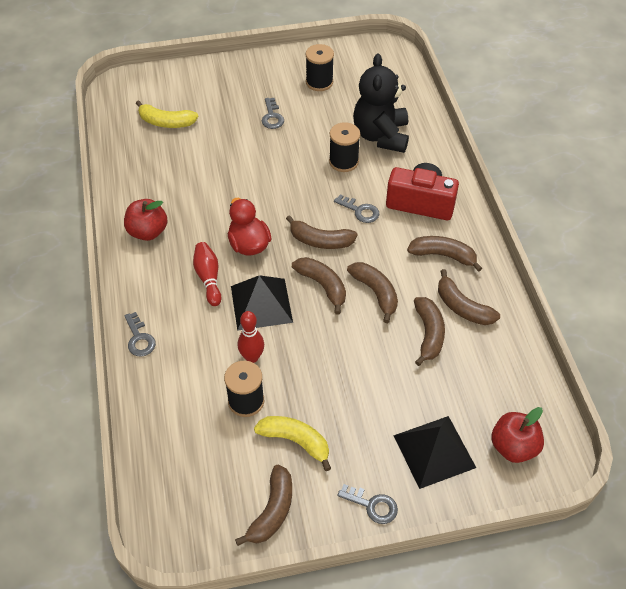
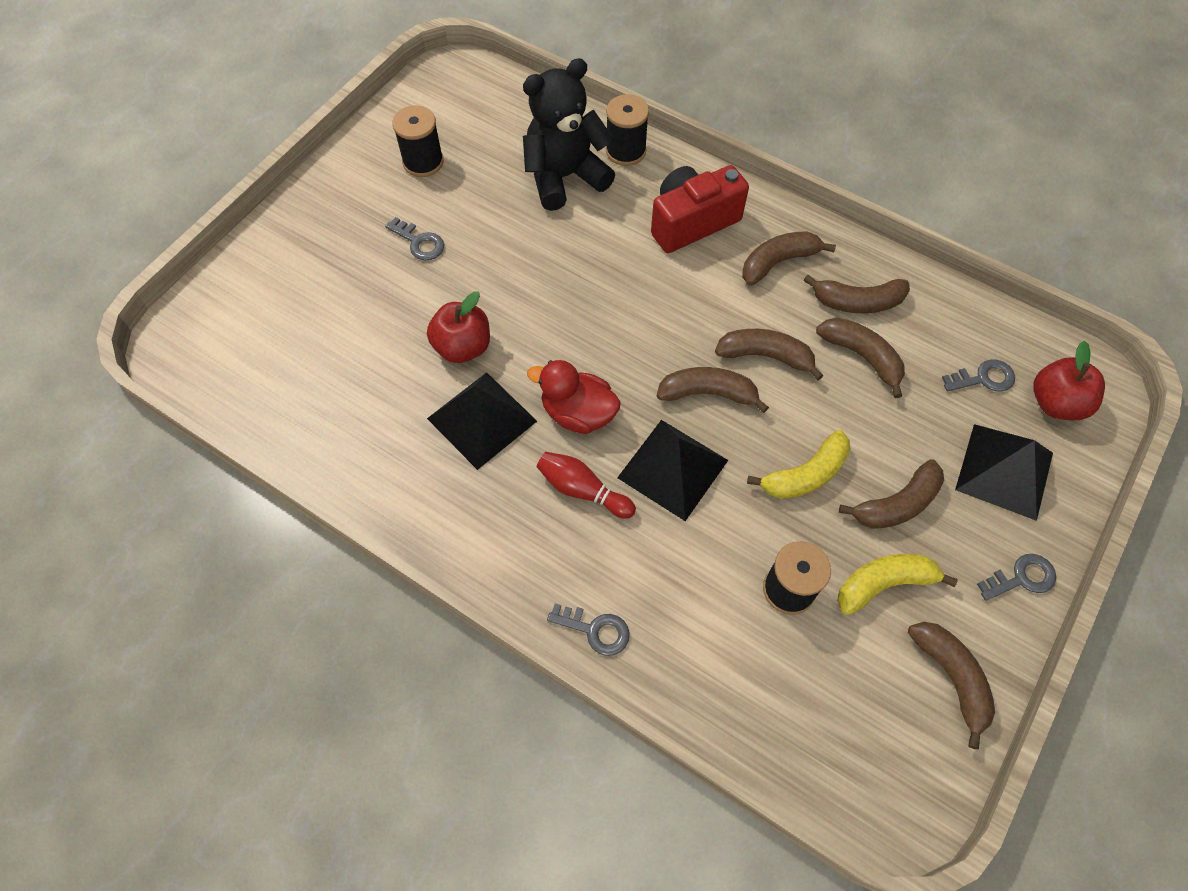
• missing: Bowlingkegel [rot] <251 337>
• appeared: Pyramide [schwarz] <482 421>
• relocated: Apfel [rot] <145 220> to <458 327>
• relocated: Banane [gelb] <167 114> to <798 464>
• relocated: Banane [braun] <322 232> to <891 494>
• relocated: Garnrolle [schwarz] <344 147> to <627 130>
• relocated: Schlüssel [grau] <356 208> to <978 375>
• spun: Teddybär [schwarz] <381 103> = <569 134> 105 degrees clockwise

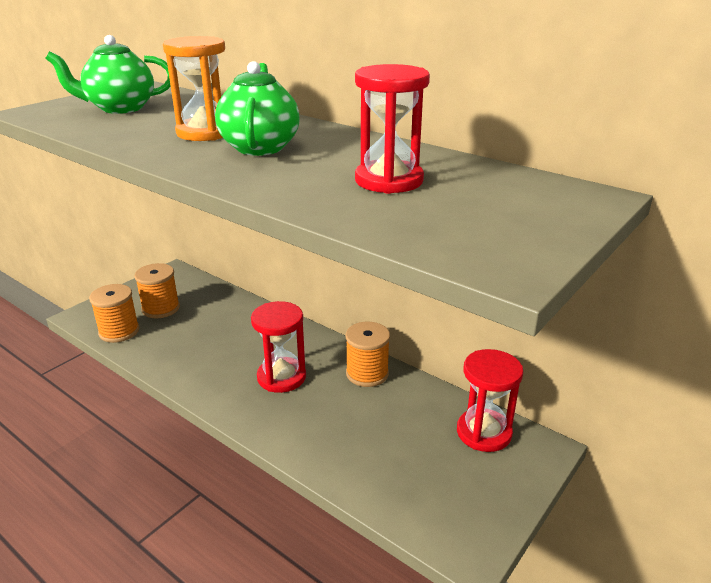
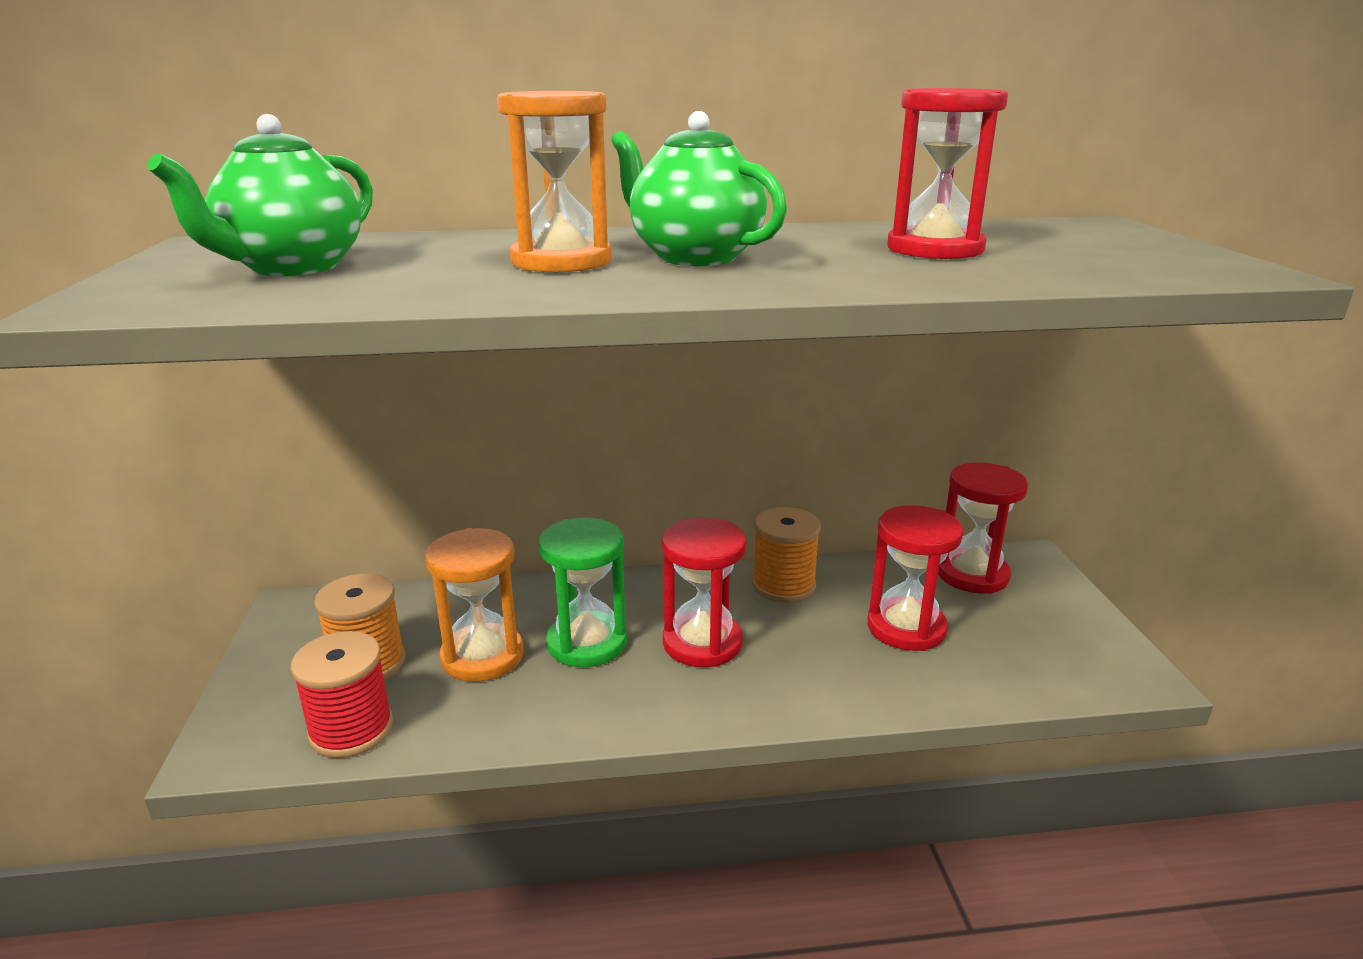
• appeared: Sanduhr [orange] <474 605>
• appeared: Sanduhr [grün] <583 592>
• appeared: Sanduhr [rot] <915 578>
• colour: Garnrolle [orange] <114 313> to Garnrolle [rot] <342 694>

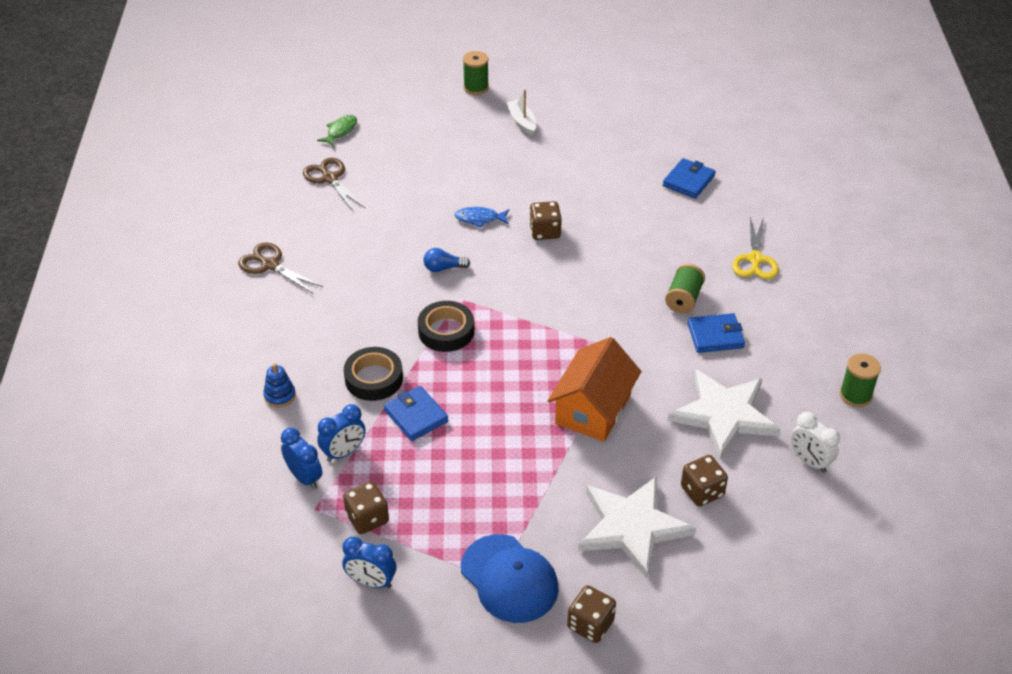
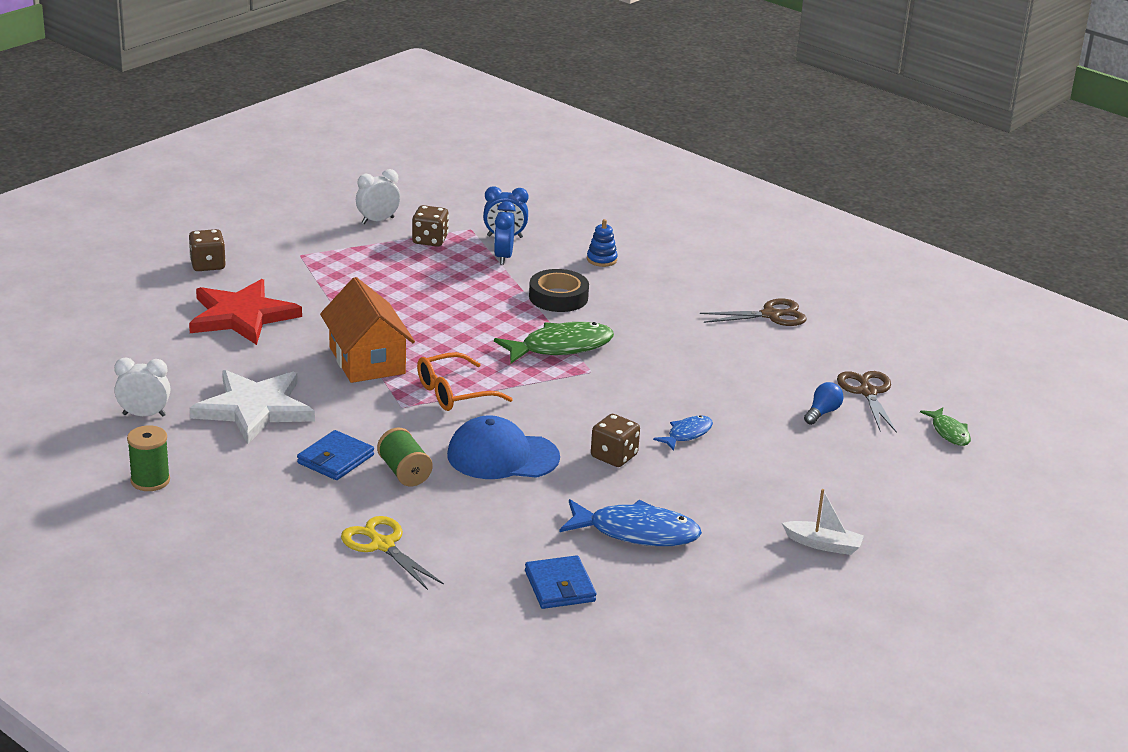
• missing: Geldbörse [blau] <416 413>
• missing: Garnrolle [grün] <476 73>
• missing: Spielwürfel [braun] <704 481>
• appeared: Brille [orange] <465 381>
• appeared: Fisch [blau] <630 522>
• relocated: Glühbirne [blau] <447 260> to <824 403>
• relocated: Kappe [blau] <510 578> to <503 447>
• exchanged: Klebeband [schwarz] <446 326> to Fisch [grün] <554 342>
• colour: Wecker [blau] <370 562> to Wecker [weiß] <378 196>
• colour: Stern [weiß] <637 527> to Stern [rot] <245 312>
• spun: Schere [braun] <334 185> = <867 402> 105 degrees counterclockwise

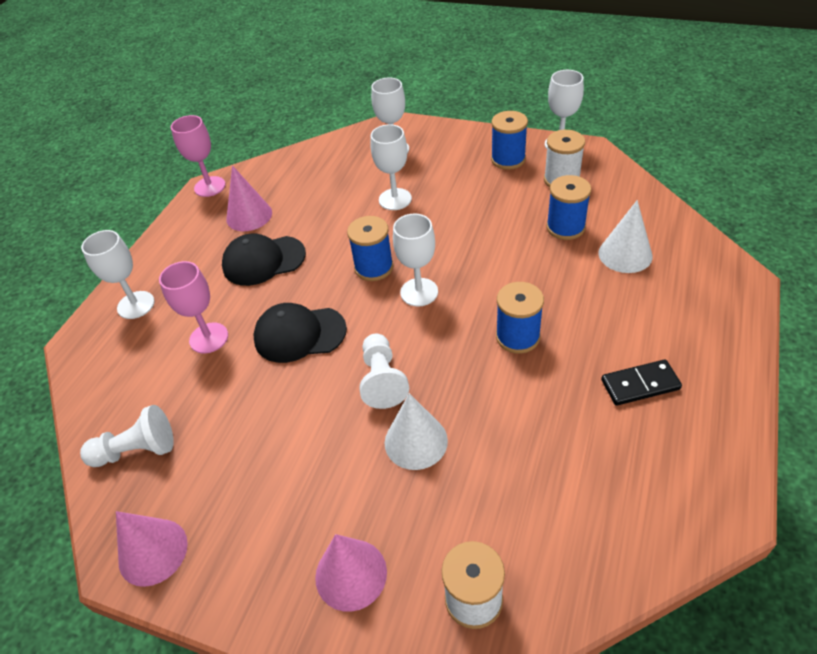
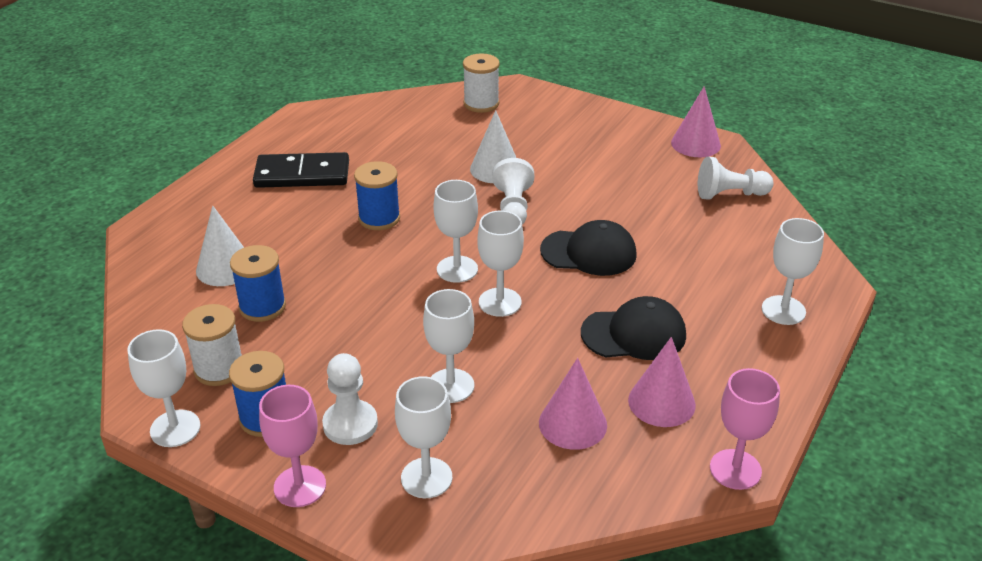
• appeared: Bauer [weiß] <350 399>
• relocated: Kelch [rosa] <193 307> to <292 446>
• relocated: Kegel [rosa] <351 573> to <573 404>
• exchanged: Garnrolle [blau] <370 248> to Kelch [weiß] <500 264>
• size: Dominostein [schwarz] <641 382> = <301 170> x1.57

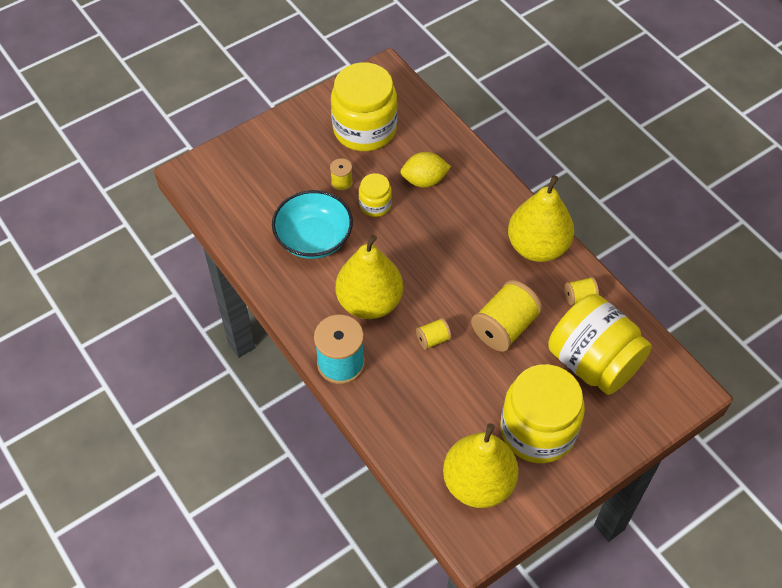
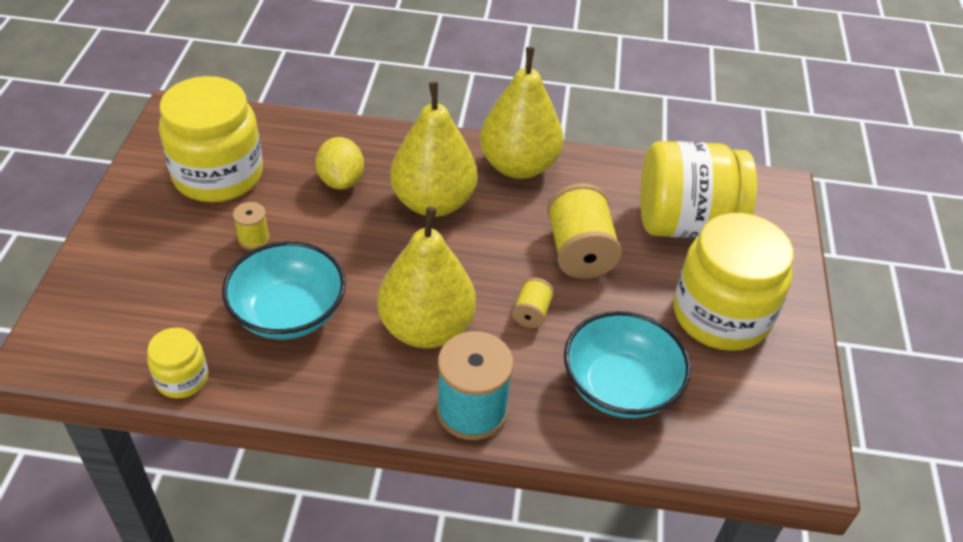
• missing: Garnrolle [gelb] <581 291>
• appeared: Schüssel [türkis] <627 364>
• relocated: Einmachglas [gelb] <375 195> to <177 363>
• relocated: Birne [gelb] <481 465> to <433 149>
• spun: Zitrone [gelb] <425 170> = <339 163> 45 degrees counterclockwise

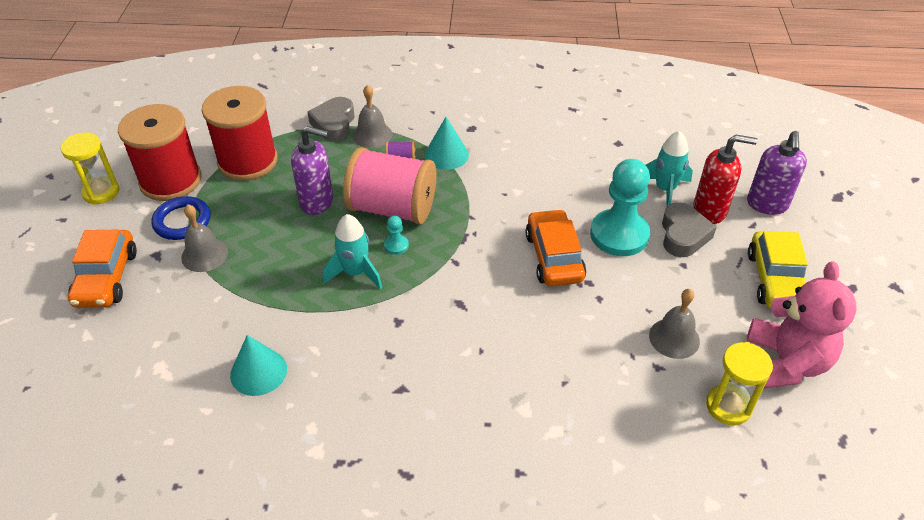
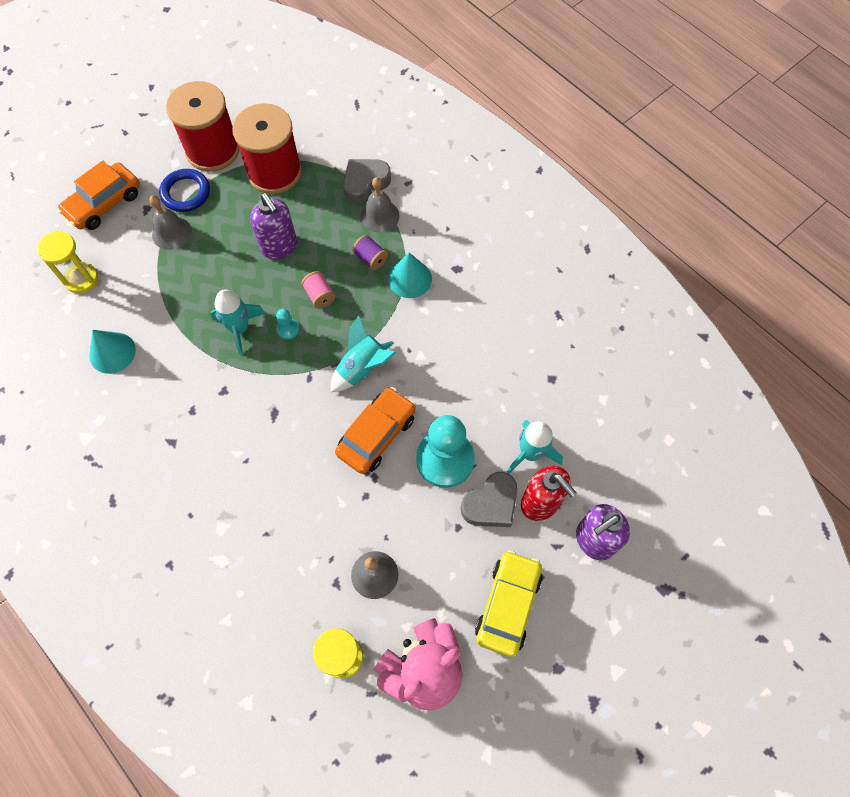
• appeared: Rakete [türkis] <363 353>
• relocated: Sanduhr [gelb] <90 169> to <67 262>
• spun: Auto [gelb] <778 269> = <509 603> 150 degrees clockwise
• size: Garnrolle [rosa] <390 185> = <318 289> x0.40

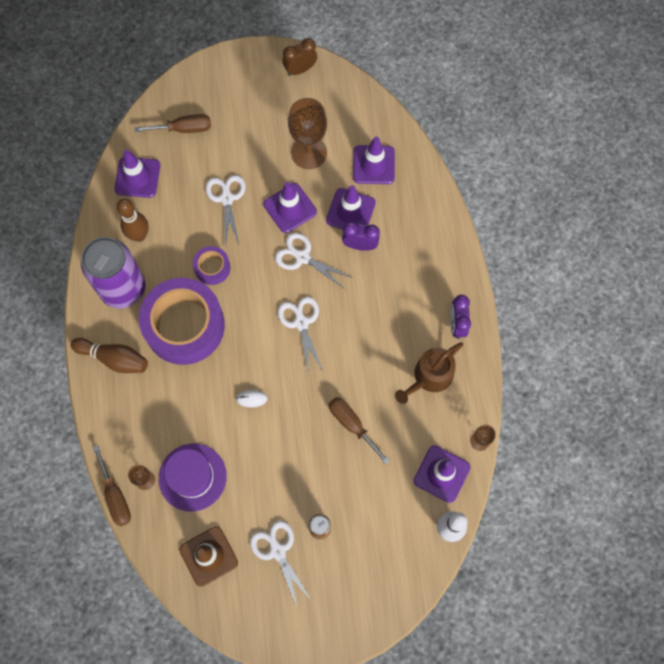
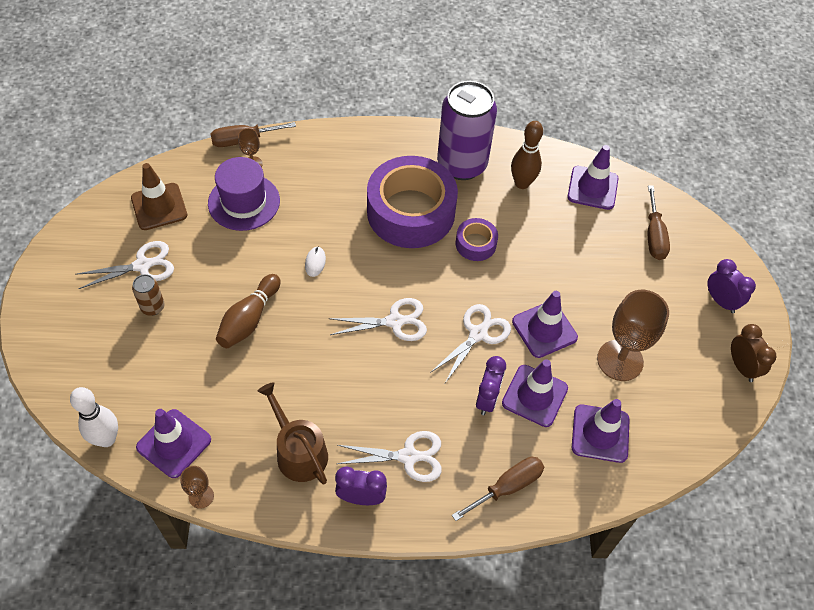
• appeared: Wecker [lila] <731 286>
• relocated: Bowlingkegel [braun] <109 355> to <248 311>
• relocated: Schere [weiß] <225 210> to <389 456>
• relocated: Schraubenzieher [braun] <359 430> to <498 489>

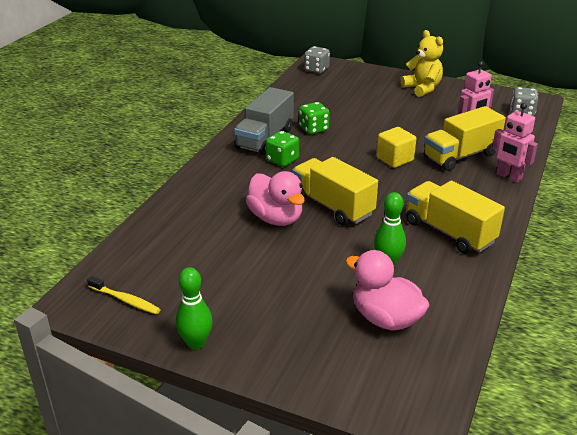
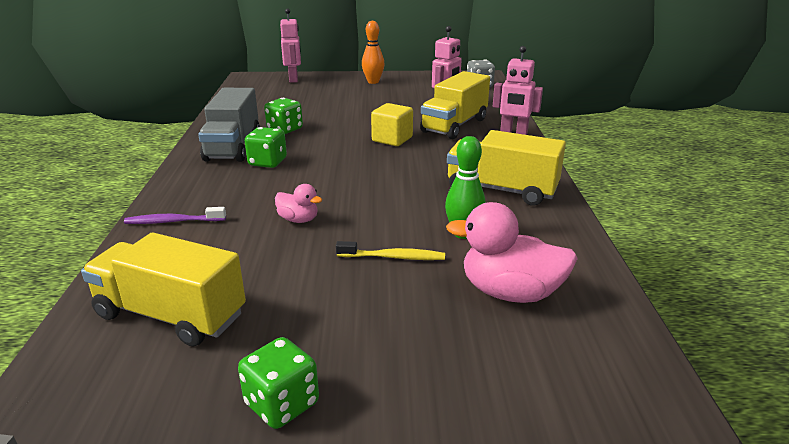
• missing: Spielwürfel [grau] <317 60>
• appeared: Zahnbürste [lila] <175 215>
• appeared: Roboter [rosa] <290 45>
• relocated: Zahnbürste [gelb] <124 295> to <390 250>
• relocated: Lastwagen [gelb] <335 191> to <163 289>
• exchanged: Bowlingkegel [grün] <194 308> to Spielwürfel [grün] <278 383>
• exchanged: Teddybär [gelb] <422 63> to Bowlingkegel [orange] <373 52>
• size: Ente [rosa] <275 198> = <298 203> x0.53

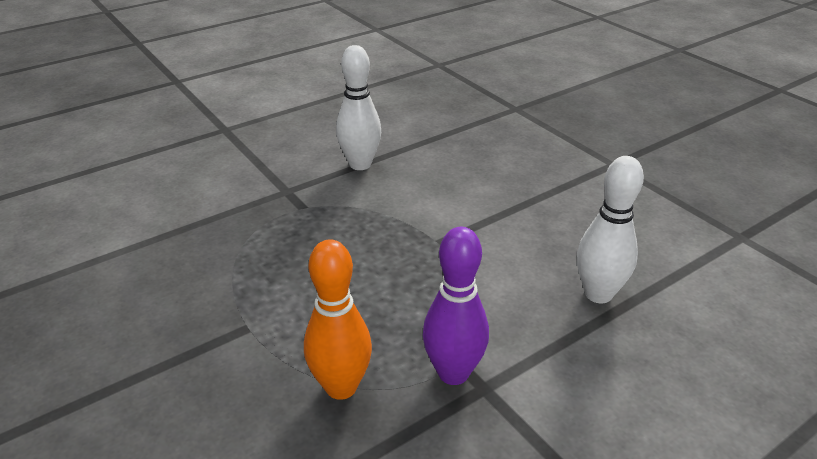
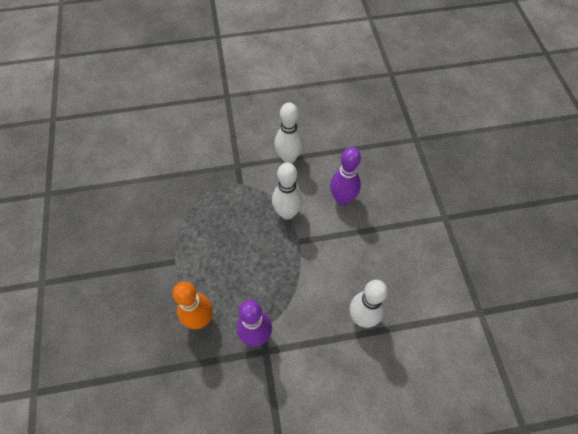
• appeared: Bowlingkegel [weiß] <287 191>
• appeared: Bowlingkegel [lila] <345 176>

